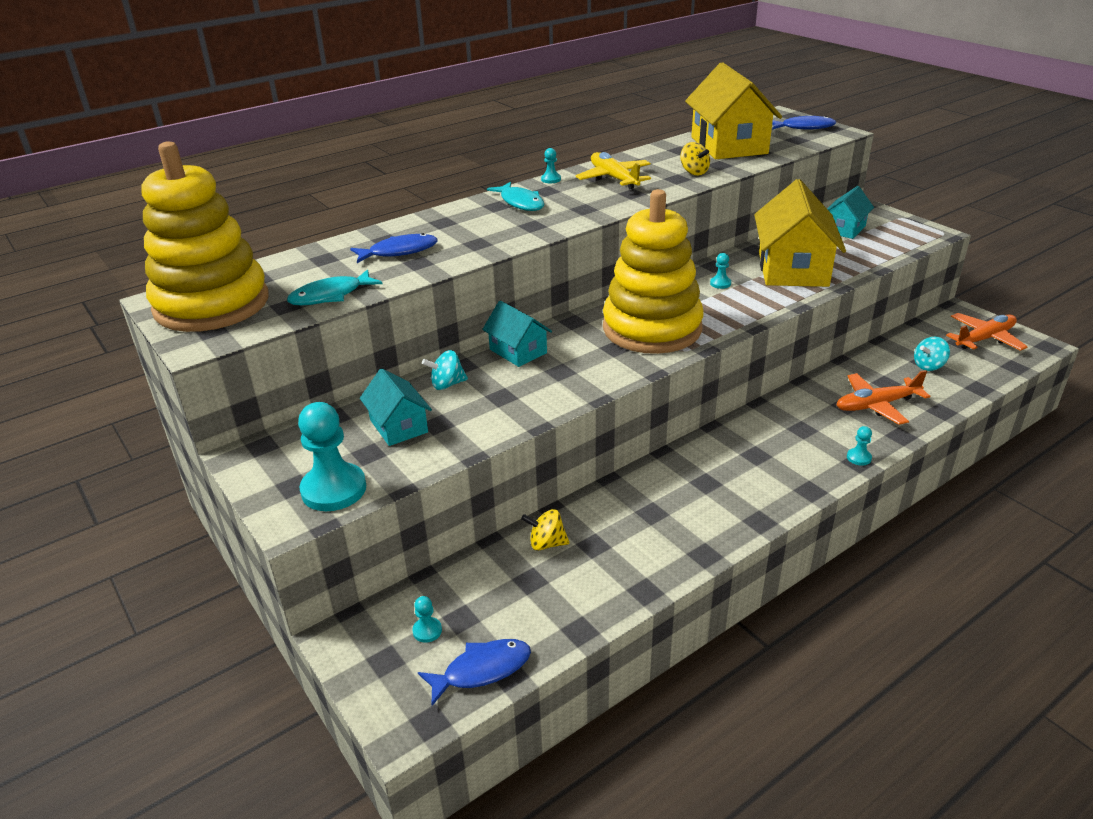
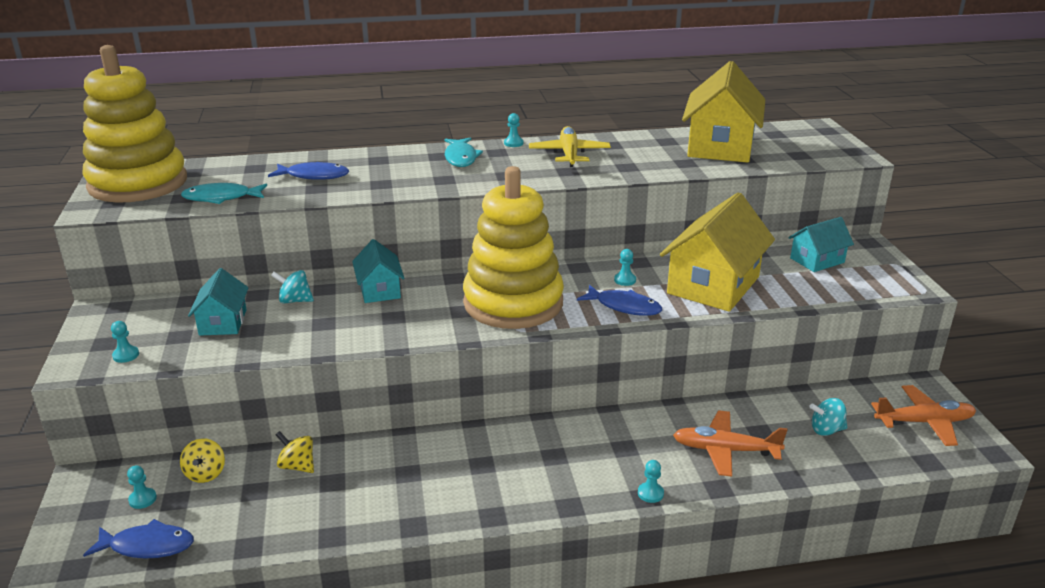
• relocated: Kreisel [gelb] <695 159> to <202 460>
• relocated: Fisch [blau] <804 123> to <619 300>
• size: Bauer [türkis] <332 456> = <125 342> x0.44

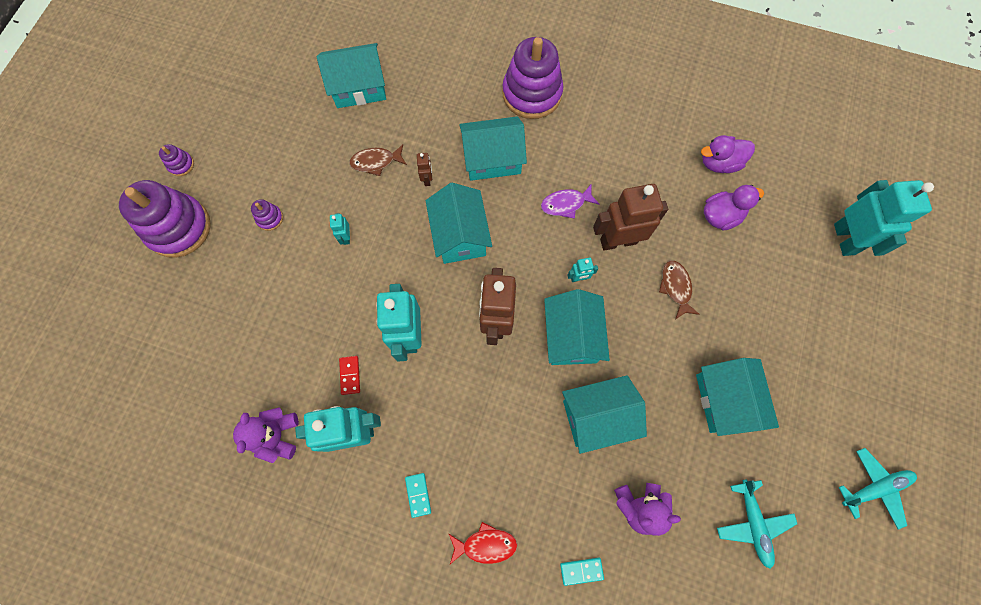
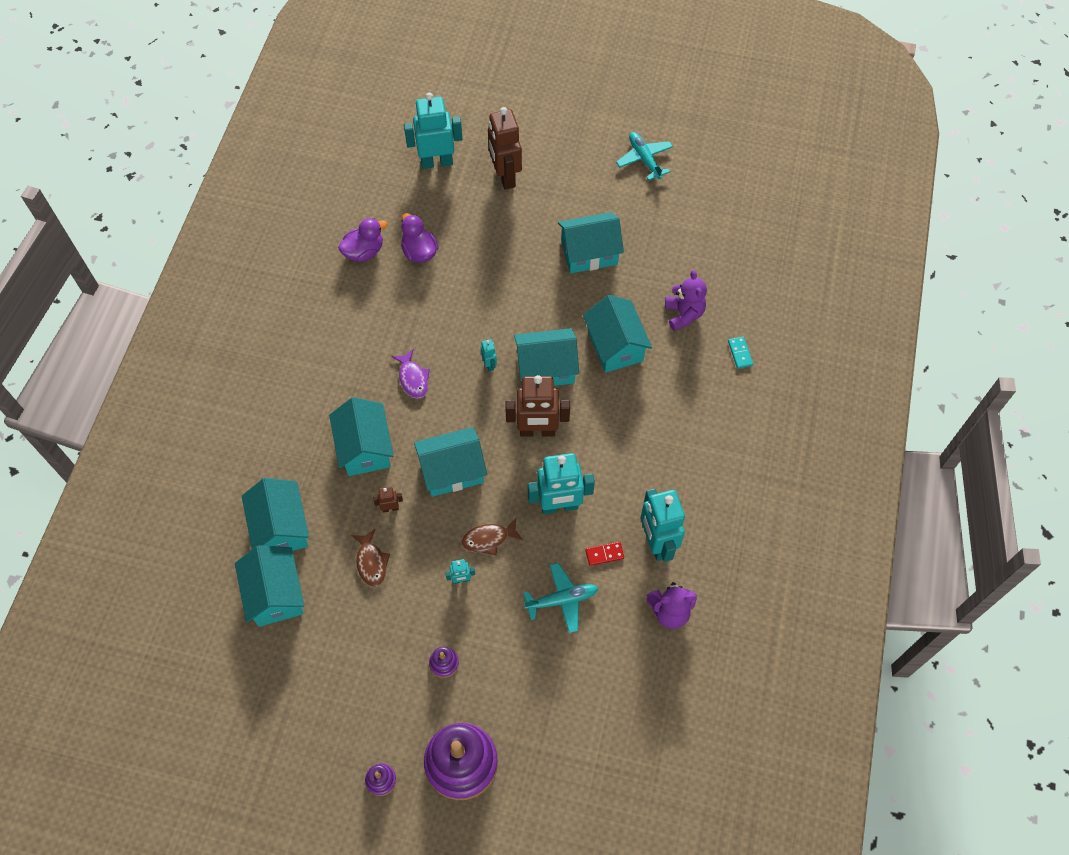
• missing: Dominostein [türkis] <418 495>
• missing: Fisch [rot] <483 543>
• missing: Stapelspielzeug [lila] <533 78>
• appeared: Haus [türkis] <275 514>
• relocated: Roboter [braun] <630 217> to <505 148>
• relocated: Fisch [braun] <679 289> to <492 536>
• relocated: Flugzeug [türkis] <757 524> to <560 598>
• spun: Ente [lila] <728 154> = <363 240> 105 degrees counterclockwise

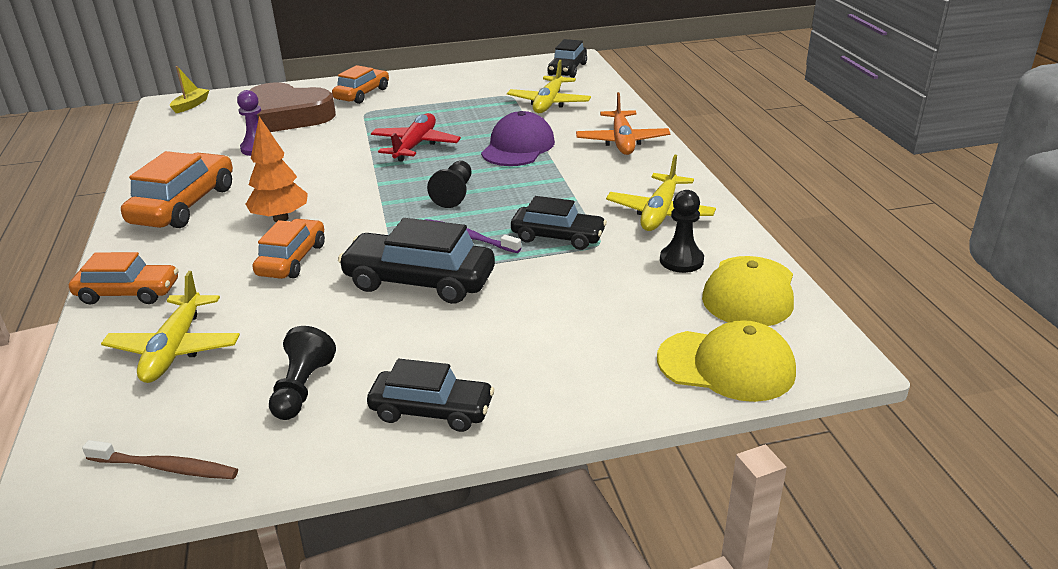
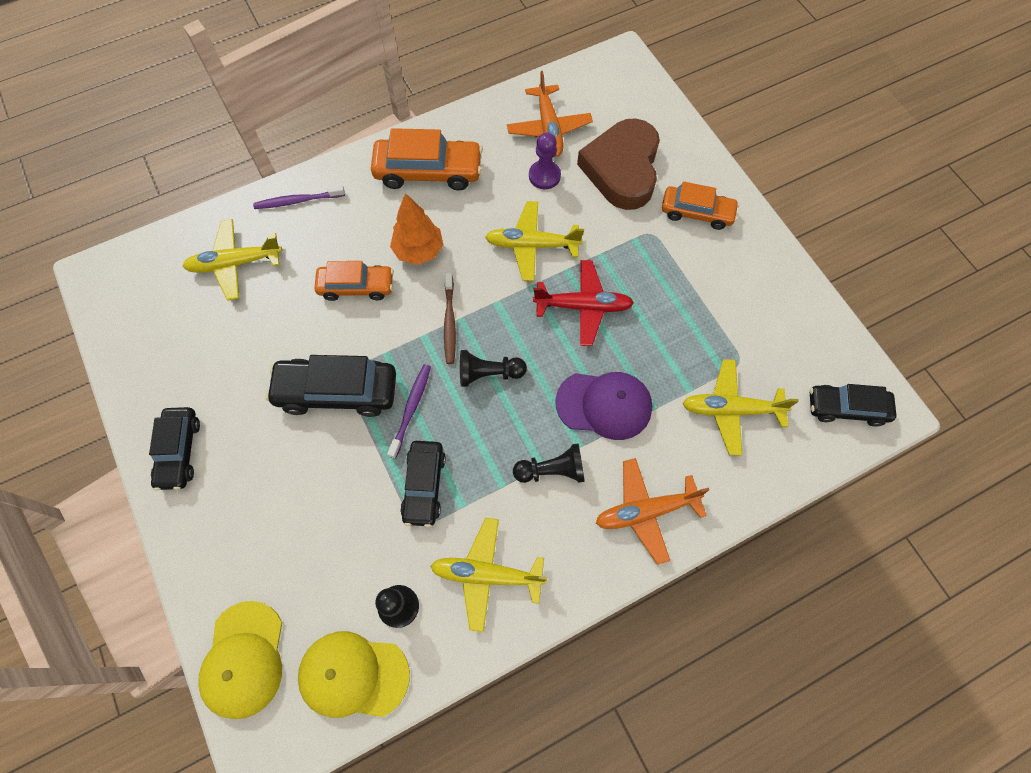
• missing: Boot [gelb] <189 89>
• appeared: Flugzeug [gelb] <534 241>
• appeared: Flugzeug [orange] <550 114>
• relocated: Zahnbürste [braun] <160 459> to <450 318>
• relocated: Bauer [schwarz] <302 373> to <549 463>
• exchanged: Auto [orange] <124 278> to Zahnbürste [lila] <299 197>
• spun: Auto [schwarz] <416 261> = <331 386> 90 degrees counterclockwise

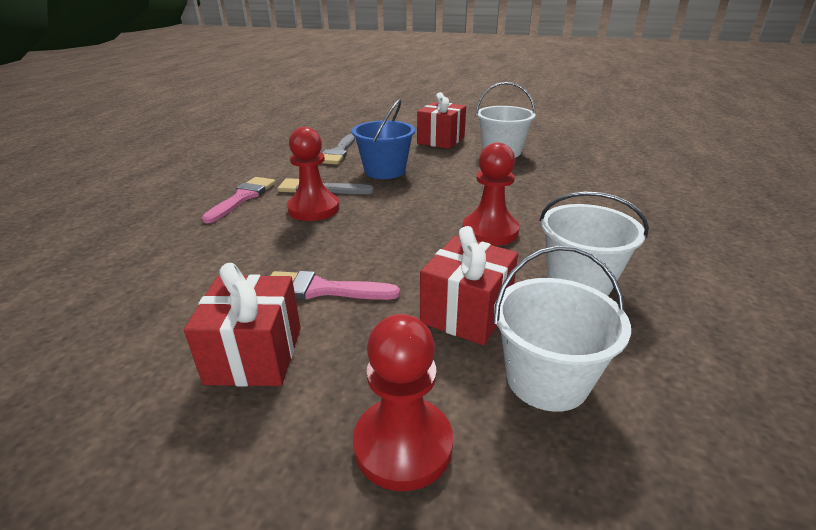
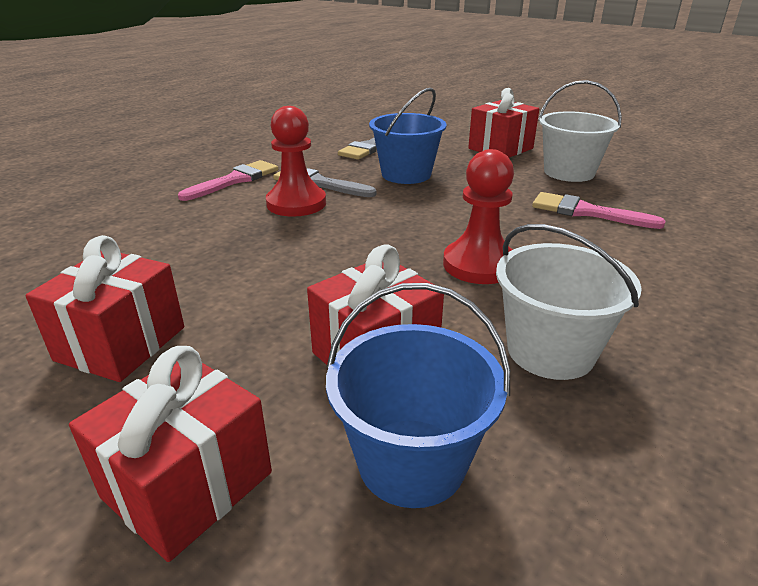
• relocated: Pinsel [rosa] <335 285> to <598 210>
• exchanged: Bauer [rot] <403 402> to Geschenk [rot] <170 454>
• colour: Eimer [weiß] <562 329> to Eimer [blau] <418 395>

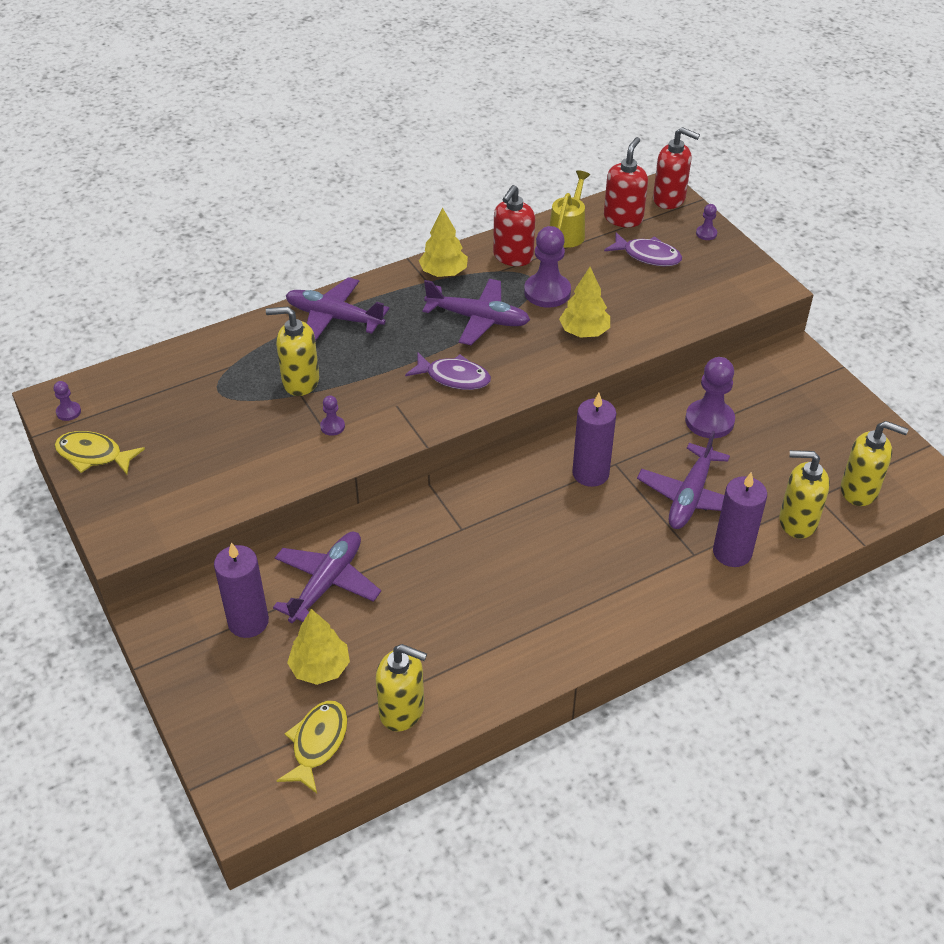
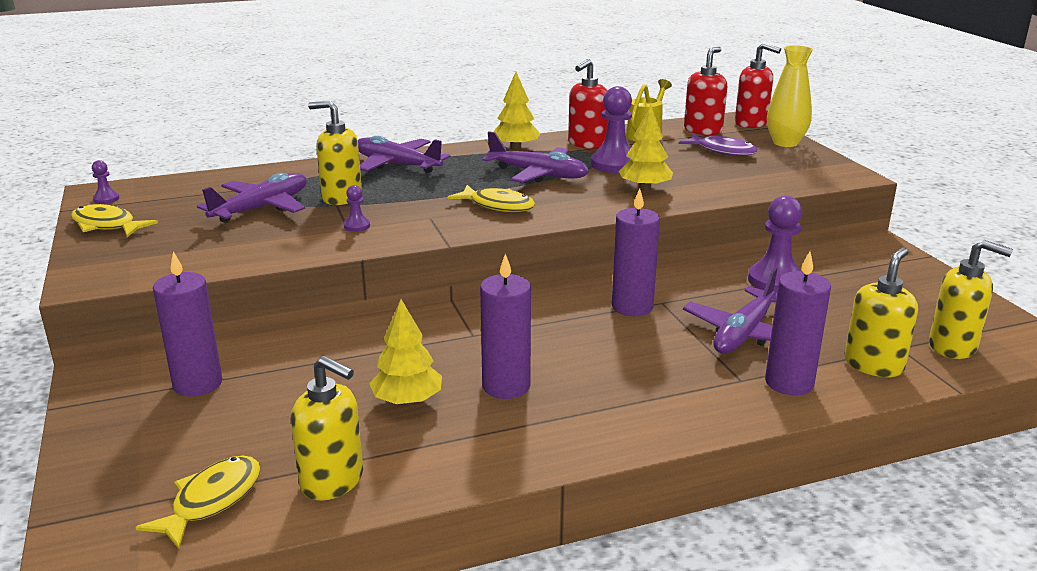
• appeared: Kerze [lila] <505 326>
• relocated: Flugzeug [lila] <327 577> to <252 198>
• relocated: Baum [gelb] <318 647> to <405 352>
• exchanged: Bauer [lila] <706 222> to Vase [gelb] <790 96>
• colour: Fisch [lila] <448 371> to Fisch [gelb] <491 198>
• spun: Seifenspender [gelb] <804 494> = <881 312> 105 degrees clockwise

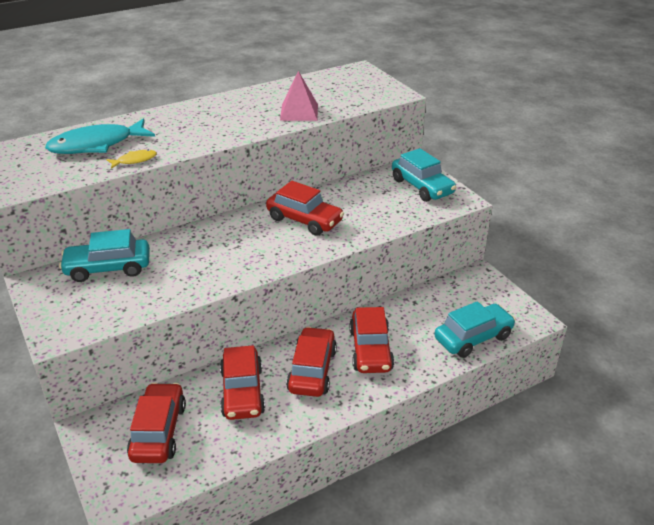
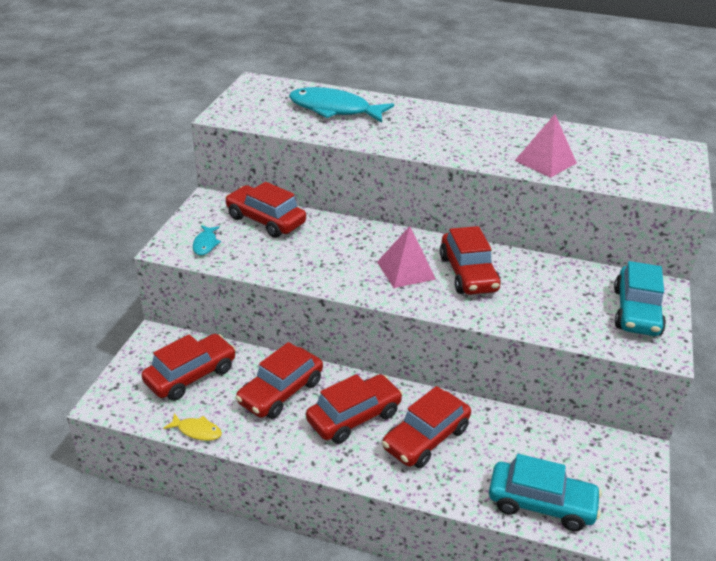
• appeared: Fisch [türkis] <207 240>
• appeared: Pyramide [rosa] <406 257>
• relocated: Fisch [gelb] <131 159> to <192 427>
• colour: Auto [türkis] <104 255> to Auto [rot] <265 210>

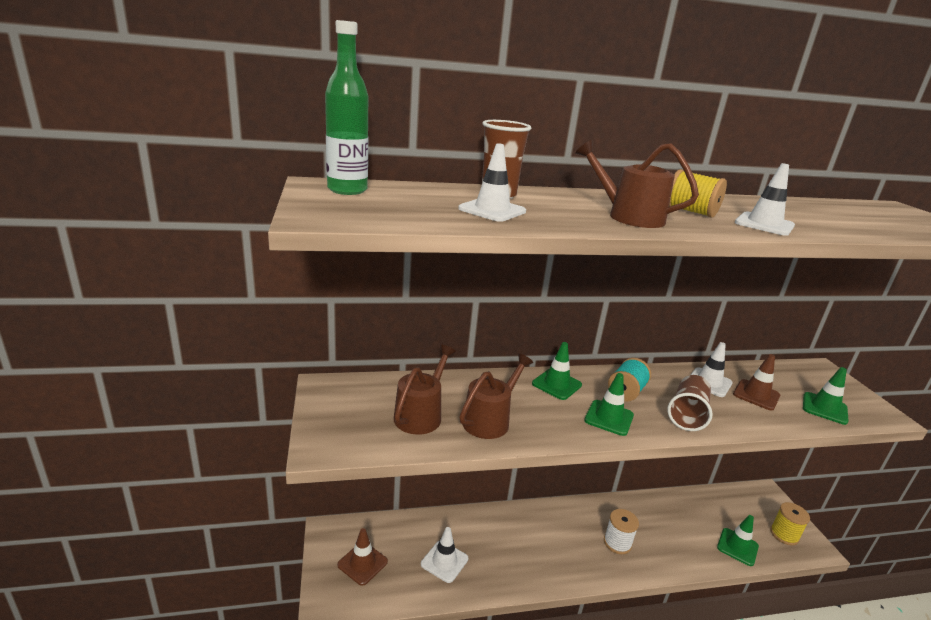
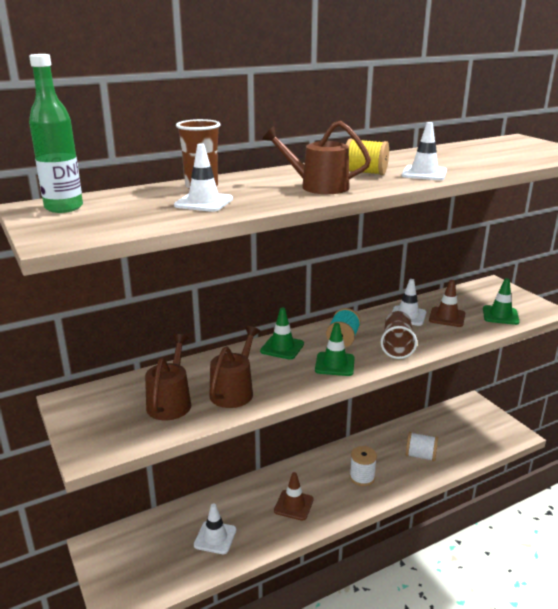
• missing: Leitkegel [grün] <738 540>
• missing: Garnrolle [gelb] <790 524>
• appeared: Garnrolle [weiß] <421 447>
• relocated: Leitkegel [braun] <362 557> to <294 496>

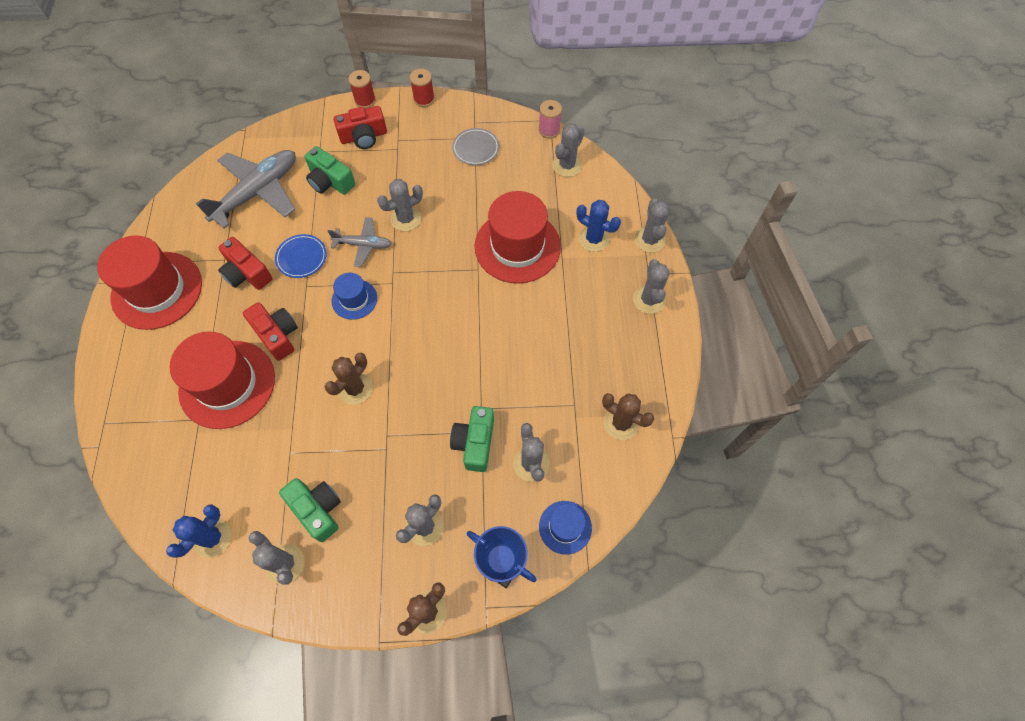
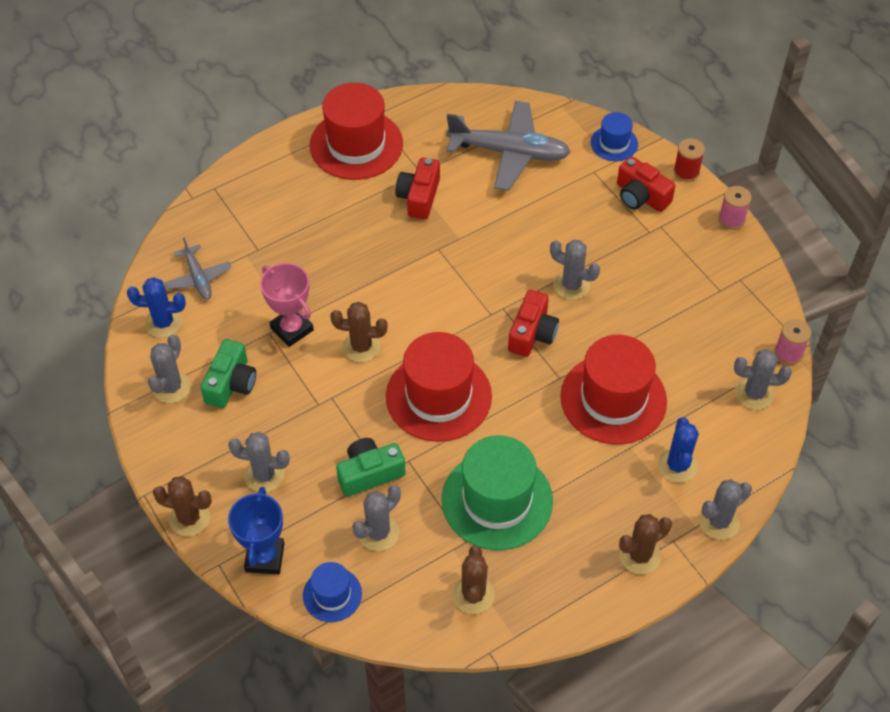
• missing: Teller [blau] <301 256>
• missing: Kamera [grün] <330 170>
• missing: Teller [grau] <475 146>
• appeared: Pokal [rosa] <287 305>
• appeared: Hut [grün] <497 492>
• relocated: Hut [rot] <222 380> to <439 387>
• relocated: Kamera [rot] <270 331> to <533 323>
• relocated: Flugzeug [grau] <360 242> to <197 268>
• relocated: Hut [blau] <354 296> to <614 136>
• colour: Garnrolle [rot] <422 88> to Garnrolle [rosa] <735 208>
• colour: Kaktus [grau] <651 286> to Kaktus [braun] <645 544>

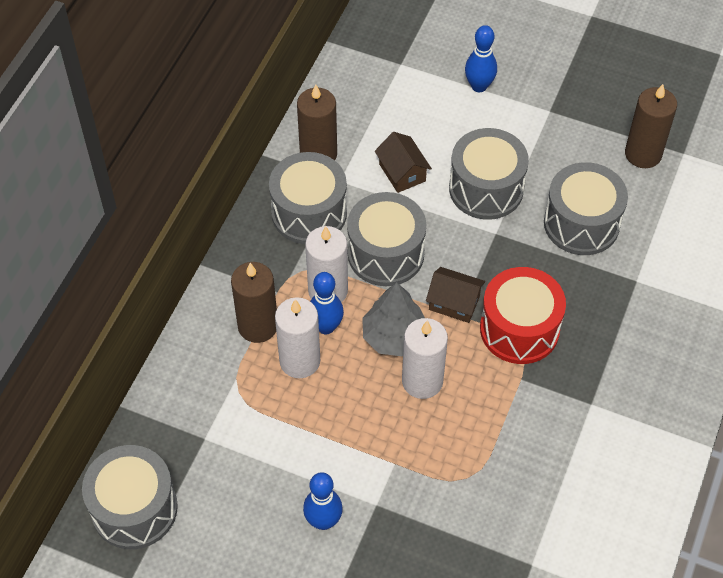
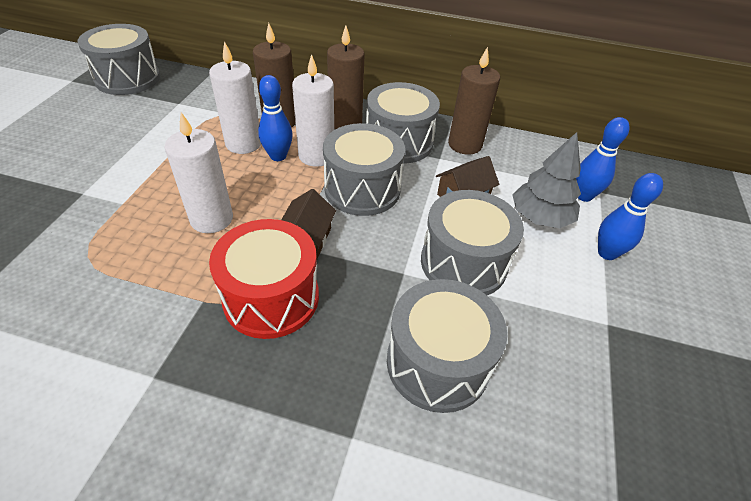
• relocated: Bowlingkegel [blau] <323 501> to <603 159>
• relocated: Baum [grau] <393 319> to <546 180>
• relocated: Kerze [braun] <651 126> to <345 77>

